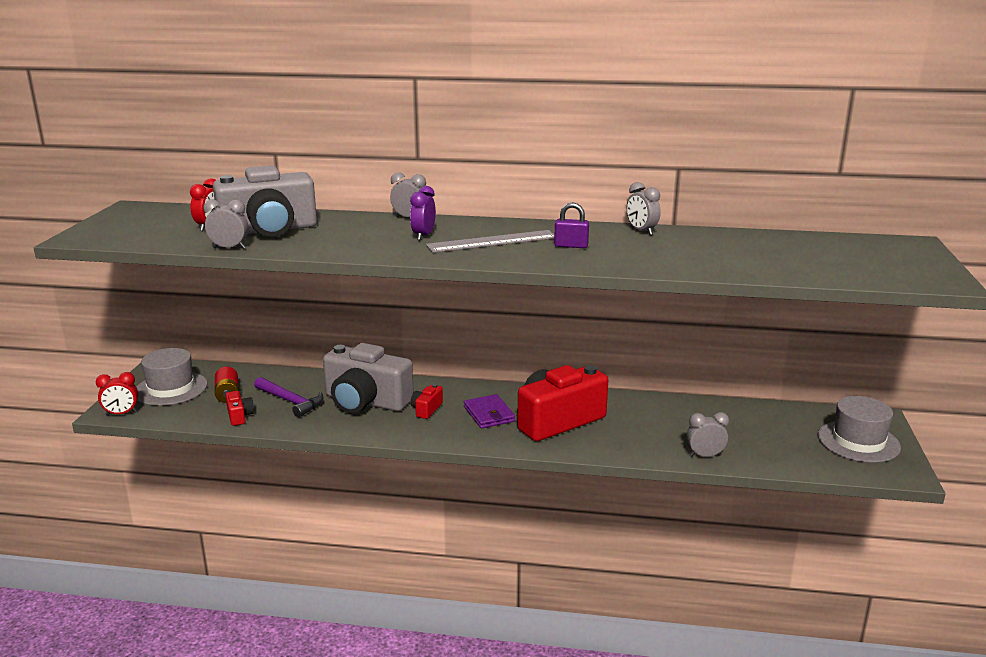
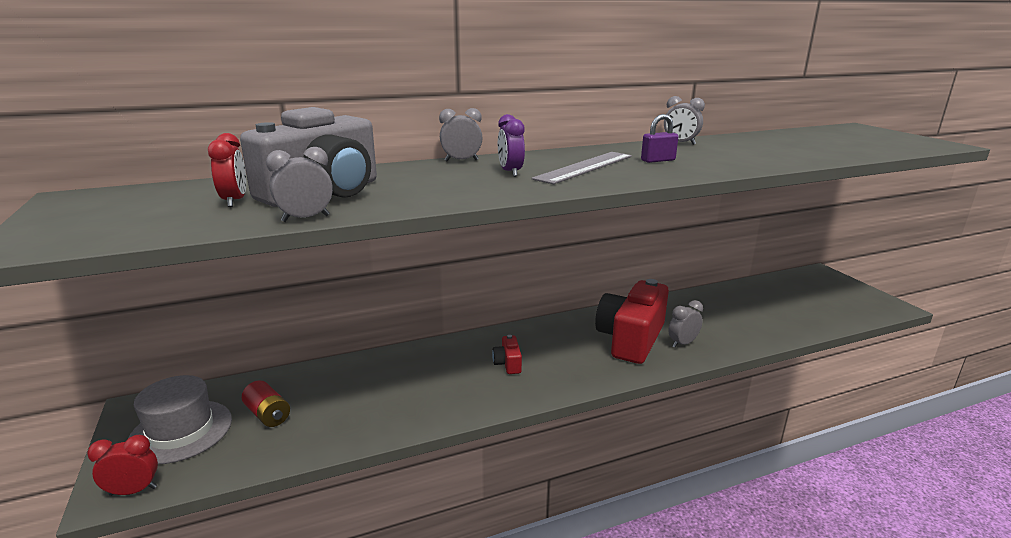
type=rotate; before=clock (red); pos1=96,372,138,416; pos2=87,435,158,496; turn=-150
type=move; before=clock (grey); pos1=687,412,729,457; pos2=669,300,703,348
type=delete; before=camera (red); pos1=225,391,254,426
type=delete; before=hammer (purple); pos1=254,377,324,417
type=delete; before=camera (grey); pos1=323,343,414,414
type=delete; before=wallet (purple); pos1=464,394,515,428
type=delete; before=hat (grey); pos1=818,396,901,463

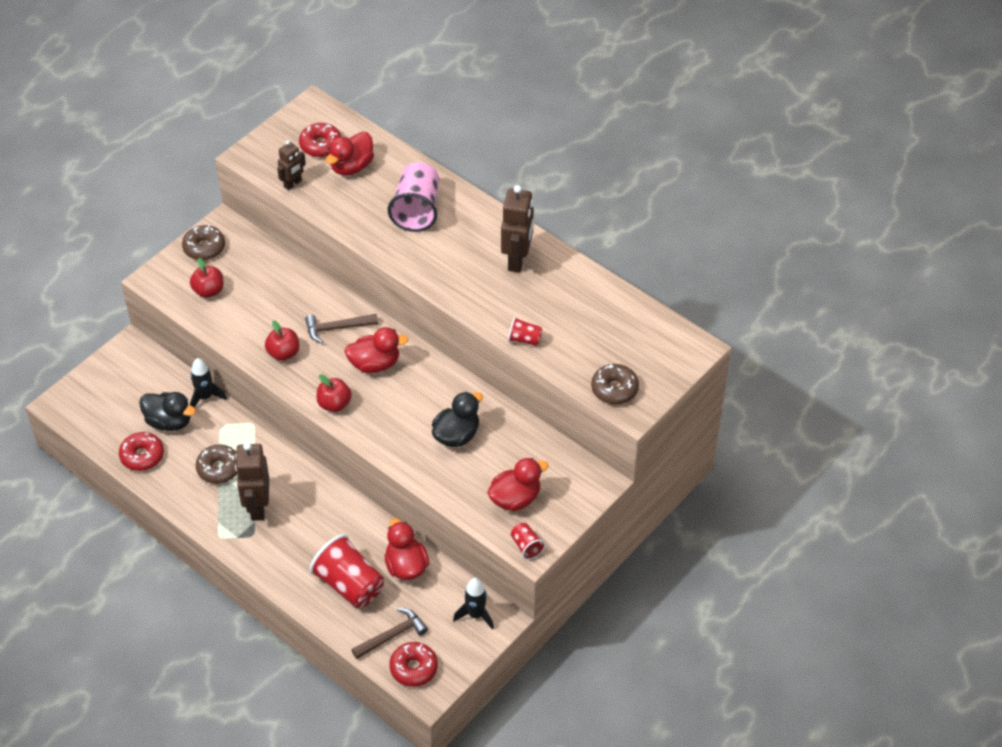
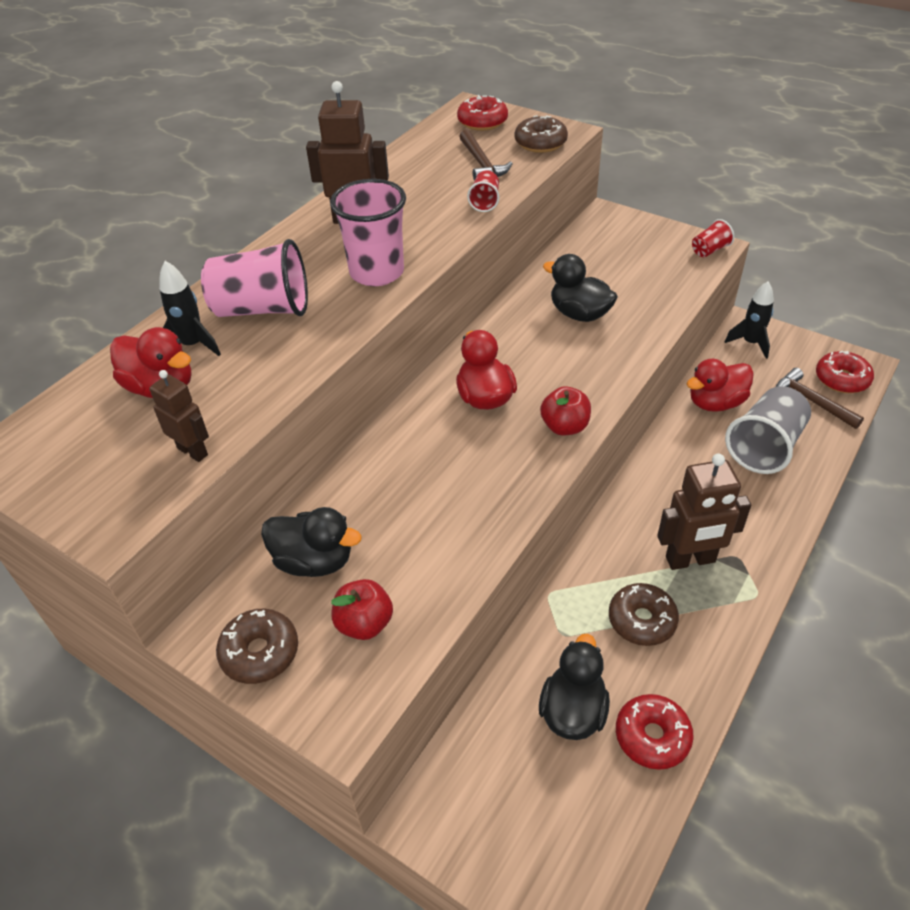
type=move; before=rocket (black); pos1=190,358,227,408; pos2=159,261,221,356
type=insert; after=duck (black); pos2=261,507,362,577
type=insert; after=cup (pink); pos2=330,179,406,286
type=move; before=donut (red); pos1=299,123,342,157; pos2=457,95,508,131
type=move; before=hammer (brown); pos1=305,314,378,343; pos2=459,130,513,181
type=recolor; before=cup (red); after=cup (grey); pos1=309,534,384,608; pos2=725,386,811,474
type=delete; before=apple (red); pos1=265,320,299,361
type=delete; before=duck (red); pos1=487,458,549,511

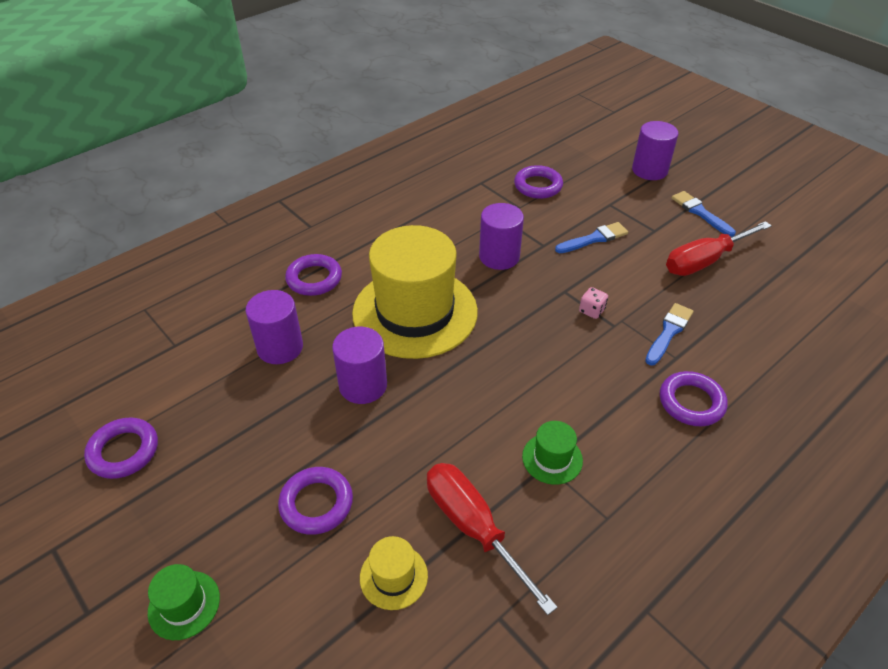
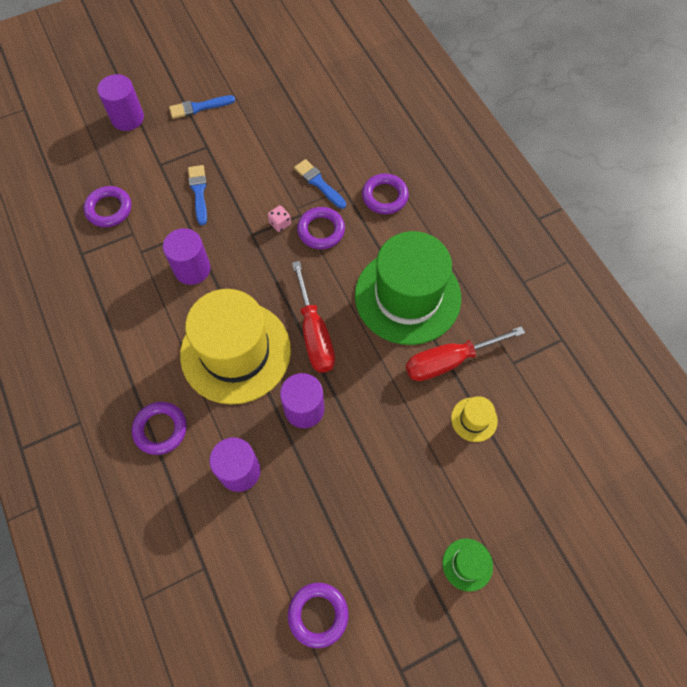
type=move; before=screwdriver (red); pos1=666,221,772,276; pos2=292,261,335,373
type=move; before=ring (purple); pos1=278,467,353,535; pos2=297,207,345,249
type=resize; before=hat (green); pos1=522,421,583,485; pos2=355,231,461,345; scale=2.48

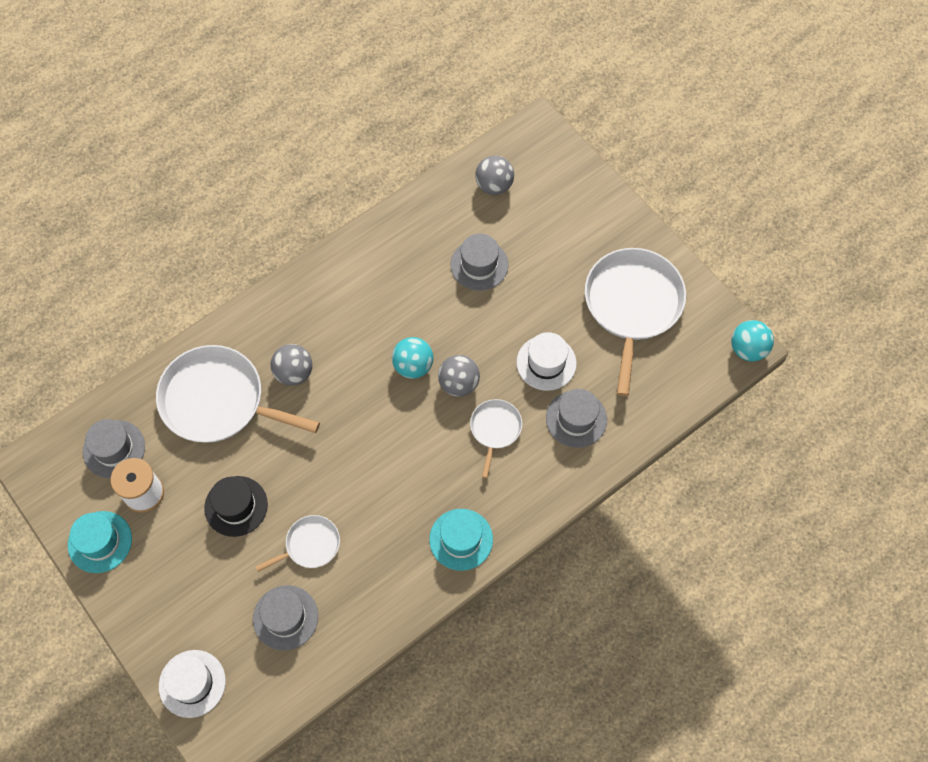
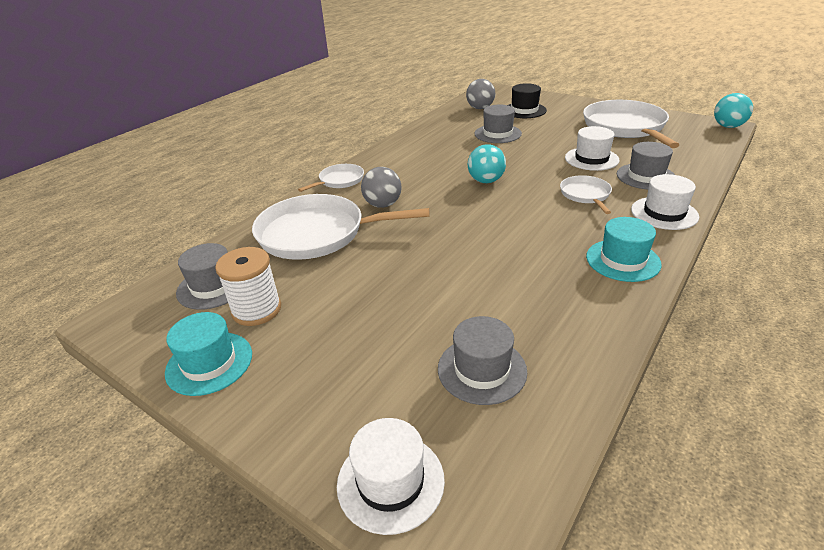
type=move; before=pan (white); pos1=255,515,340,572; pos2=298,164,364,192
type=move; before=hat (black); pos1=204,476,268,537; pos2=508,83,547,118
type=insert; after=hat (white); pos2=631,174,699,230
type=delete; before=ball (grey); pos1=438,355,480,397

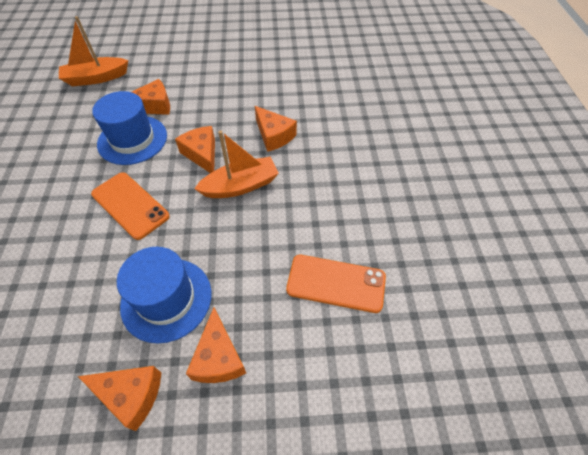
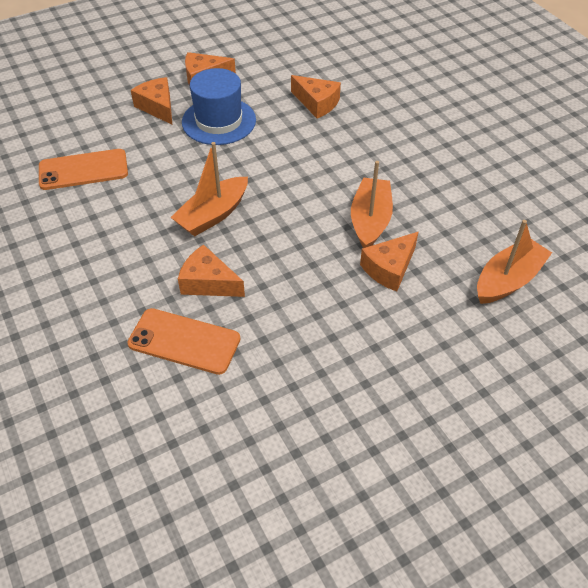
type=move; before=phone (orange); pos1=91,172,170,240; pos2=127,308,240,375
type=move; before=cheese (orange); pos1=175,126,215,173; pos2=291,75,341,118
type=replace; before=hat (blue); after=boat (orange); pos1=92,91,167,165; pos2=351,161,393,248

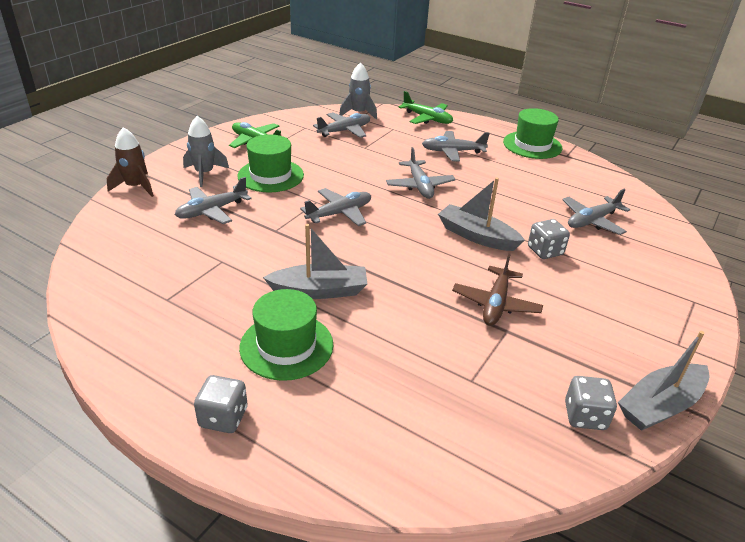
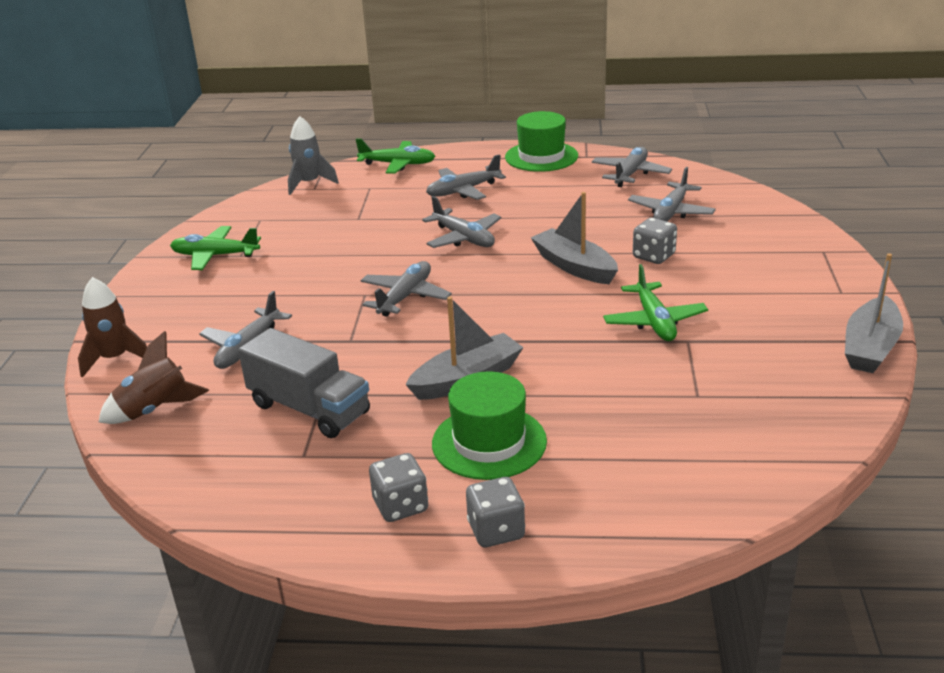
type=insert; after=rocket (brown); pos2=98,331,209,424
type=insert; after=truck (grey); pos2=238,328,370,438
type=move; before=dice (grey); pos1=565,376,617,430; pos2=369,453,428,522
type=rotate; before=boat (grey); pos1=438,177,525,251; pos2=531,192,618,284; turn=45
type=move; before=plane (grey); pos1=313,112,370,138; pos2=592,147,672,187
type=recolor; before=plane (brown); after=plane (green); pos1=452,253,543,326; pos2=603,264,708,341
type=delete; before=rocket (grey); pos1=183,116,229,187
type=delete; before=hat (green); pos1=237,134,304,192

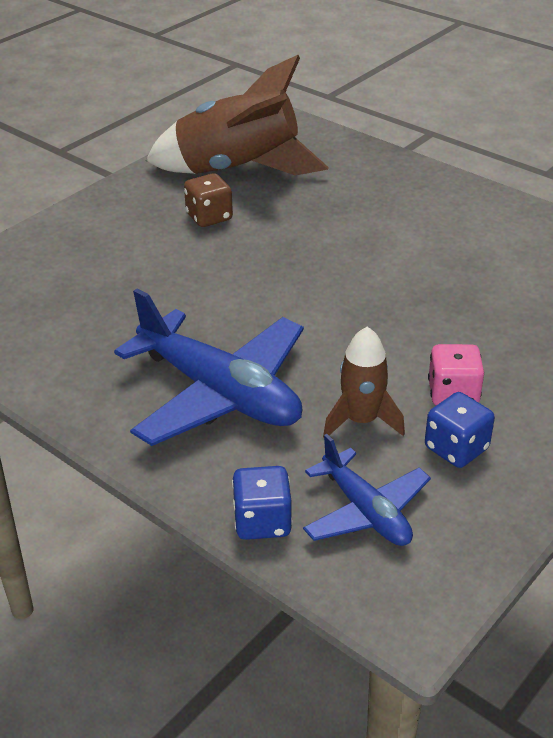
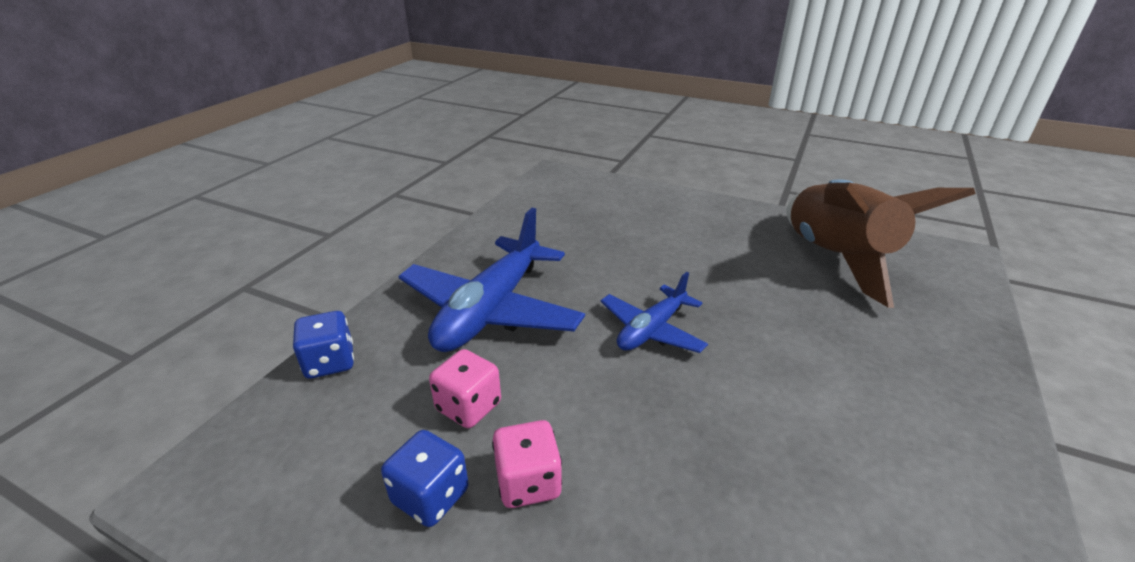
type=replace; before=rocket (brown); after=dice (pink); pos1=323,327,405,437; pos2=429,349,501,428
type=move; before=plane (blue); pos1=303,434,431,546; pos2=601,272,708,353
type=delete; before=dice (brown); pos1=184,173,233,227

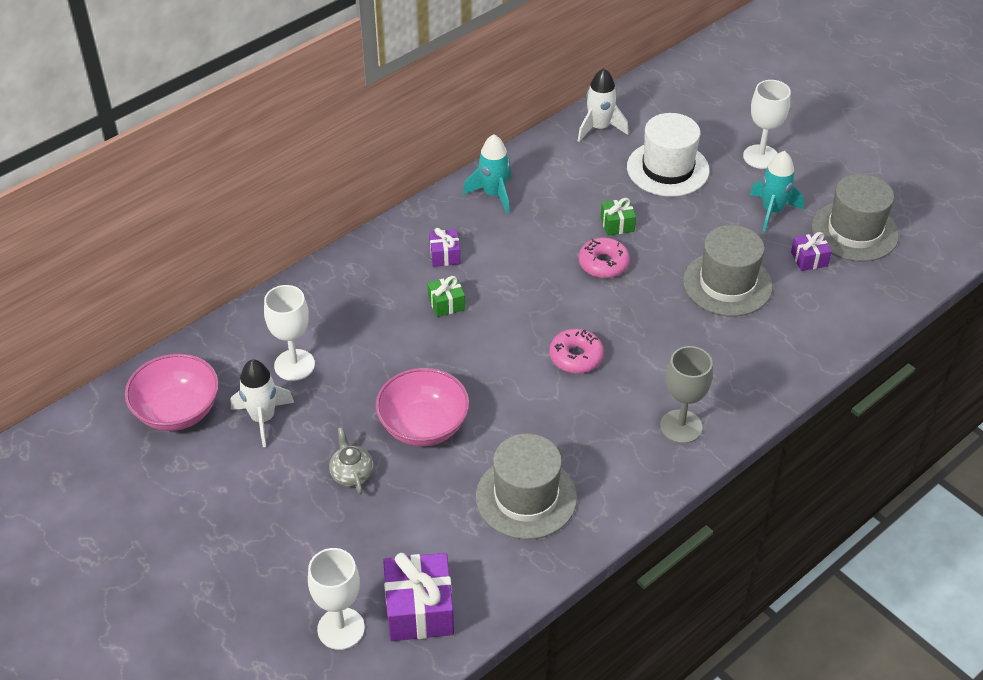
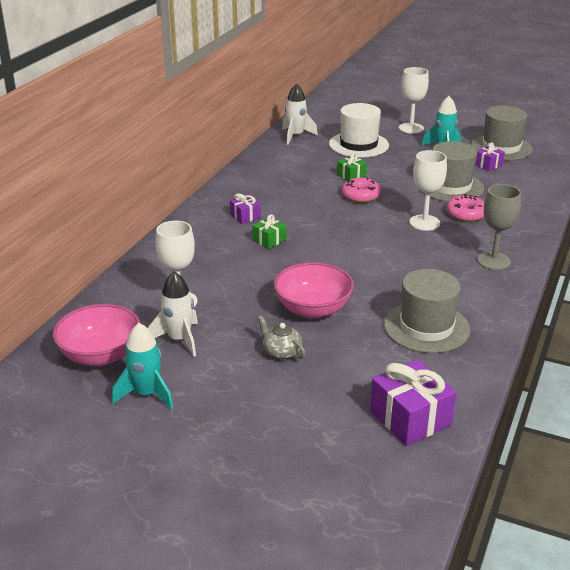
type=move; before=rocket (turquoise); pos1=463,134,512,214; pos2=112,323,173,409
type=move; before=goblet (white); pos1=308,548,365,650; pos2=409,150,447,231
type=move; before=donut (pink); pos1=549,329,604,373; pos2=446,194,484,222

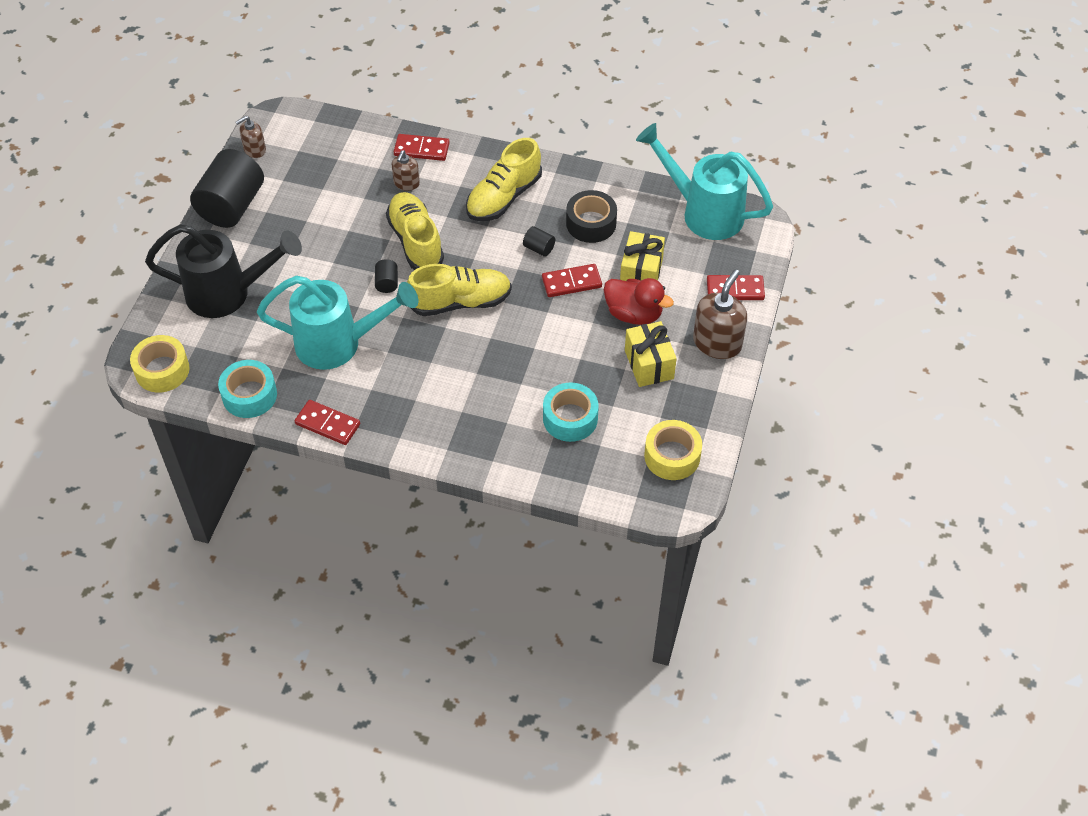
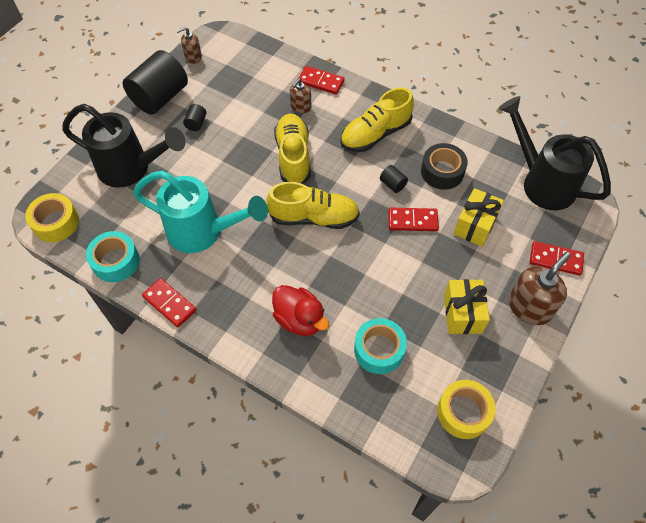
type=move; before=cylinder (black); pos1=375,259,398,293; pos2=183,104,206,131
type=move; before=duck (red); pos1=604,278,674,325; pos2=272,285,329,336
type=recolor; before=watering can (turquoise); after=watering can (black); pos1=636,123,773,240; pos2=498,96,611,210

